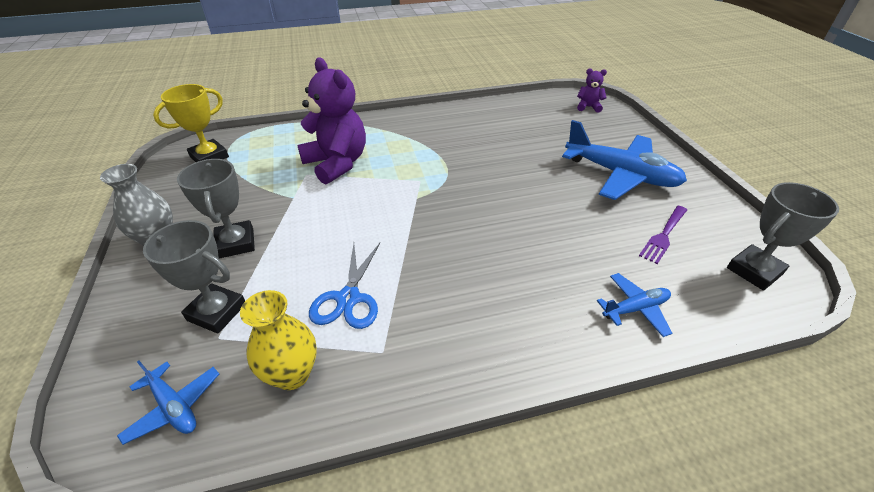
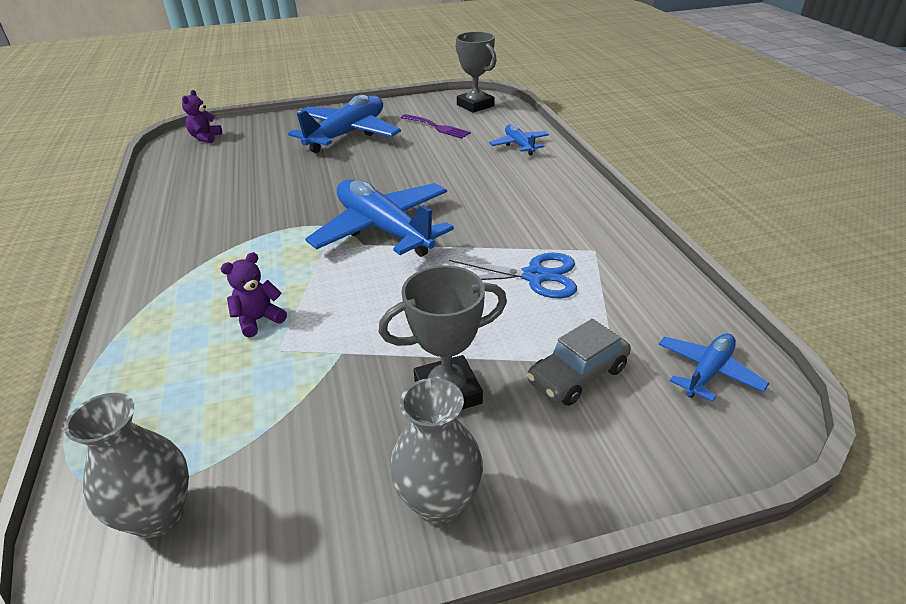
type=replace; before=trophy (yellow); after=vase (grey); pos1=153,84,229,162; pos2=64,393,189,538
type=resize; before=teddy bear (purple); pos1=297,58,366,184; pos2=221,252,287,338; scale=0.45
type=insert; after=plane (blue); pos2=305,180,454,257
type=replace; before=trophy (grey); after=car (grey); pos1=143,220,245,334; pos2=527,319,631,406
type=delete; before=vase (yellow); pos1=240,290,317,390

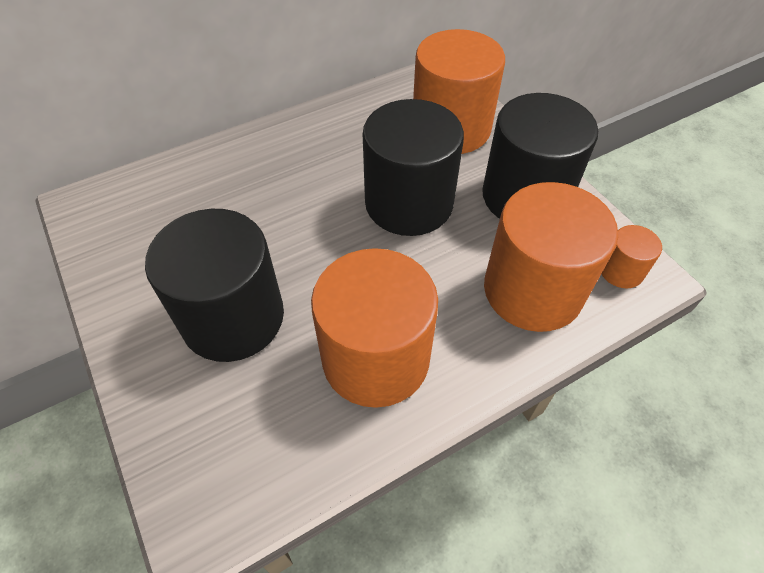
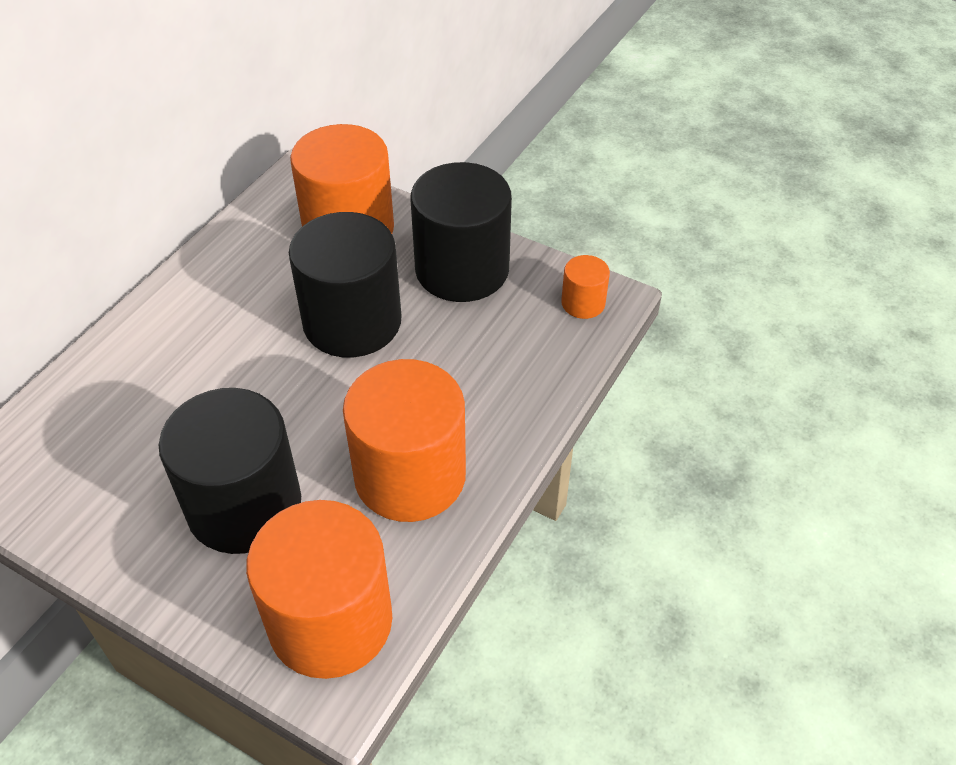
type=move; before=cylinder (orange); pos1=484,182,618,332; pos2=246,500,392,679

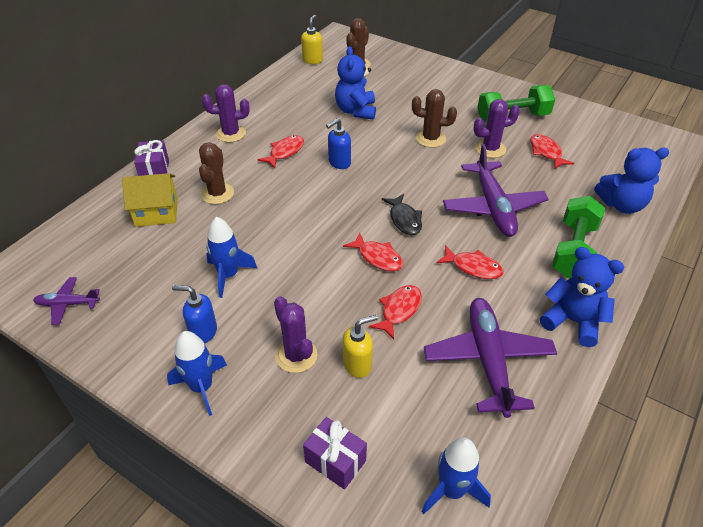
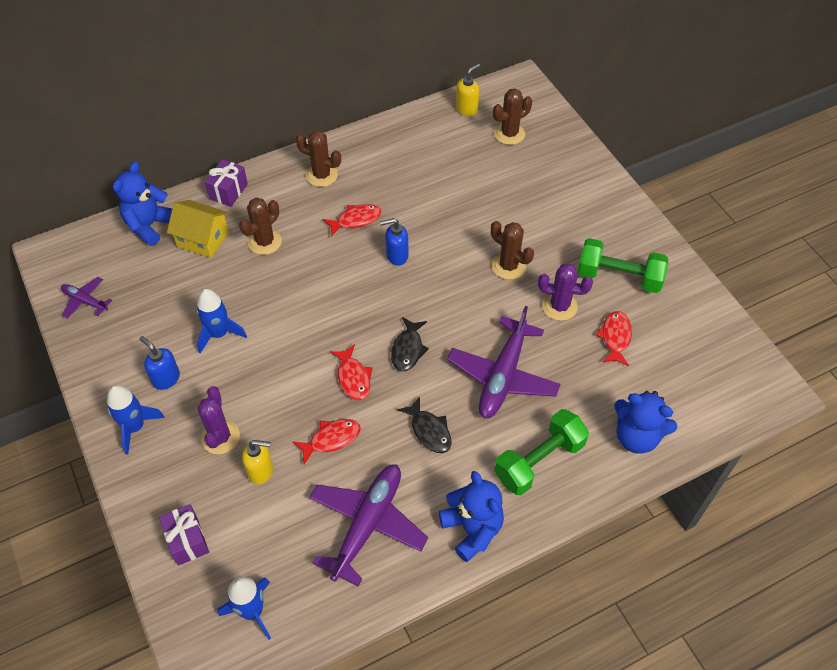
type=move; before=teddy bear (blue); pos1=335,46,376,120; pos2=113,162,172,246
type=recolor; before=cactus (purple); after=cactus (brown); pos1=202,84,249,142; pos2=296,130,341,187
type=recolor; before=fish (red); after=fish (black); pos1=436,245,504,279; pos2=397,396,452,453

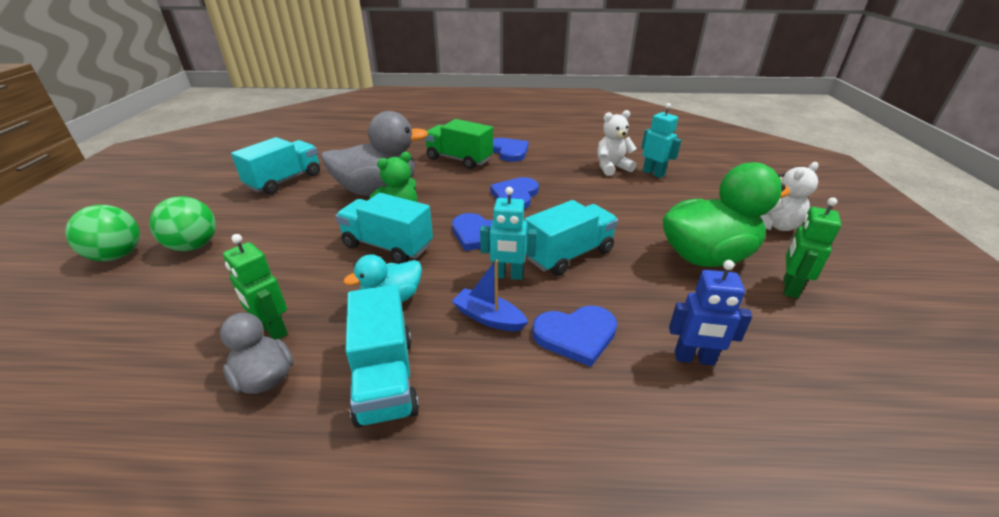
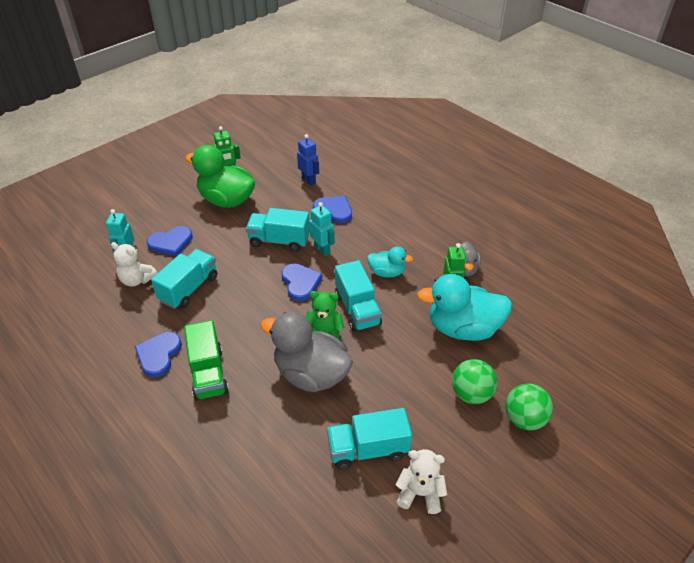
type=move; before=heart (blue); pos1=490,177,539,209; pos2=147,226,193,256
type=move; before=truck (turquoise); pos1=345,285,419,428; pos2=151,249,217,309
type=move; before=teddy bear (white); pos1=760,162,818,231; pos2=396,449,447,514
type=insert; after=duck (turquoise); pos2=417,274,512,341
type=delete; before=boat (blue); pos1=452,259,528,331

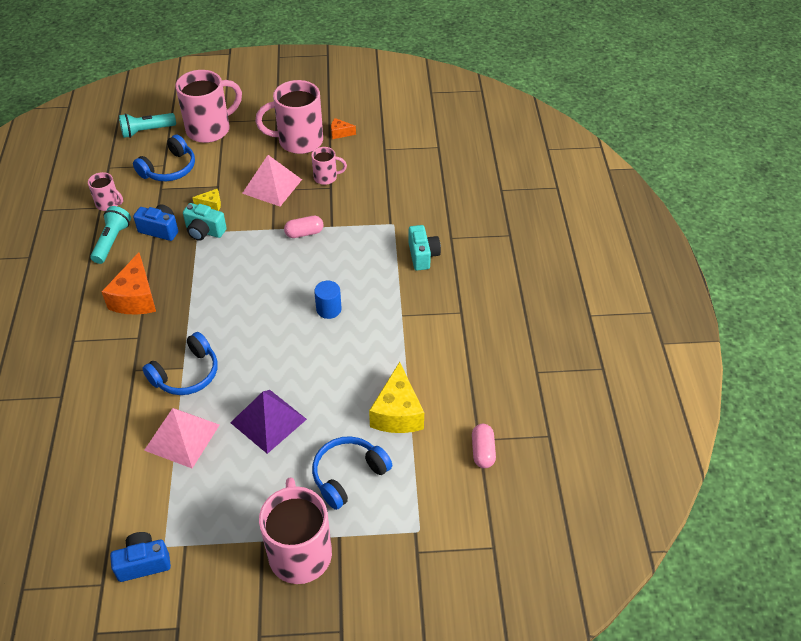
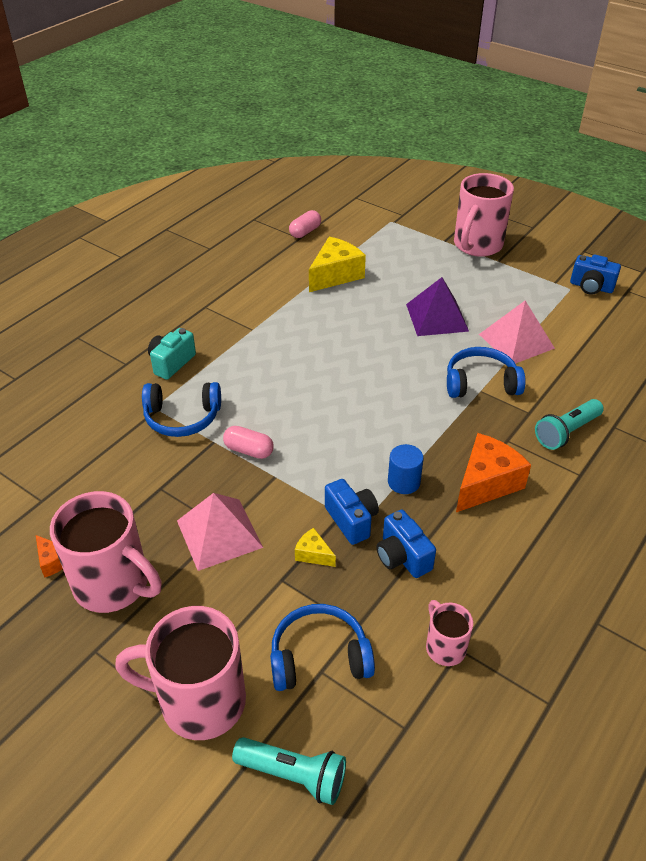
type=move; before=headphones (blue); pos1=312,436,392,510; pos2=142,382,221,437
type=recolor; before=camera (turquoise); after=camera (blue); pos1=183,203,227,241; pos2=325,479,379,545
type=move; before=cylinder (blue); pos1=314,281,342,319; pos2=388,444,424,494
type=move; before=flashlight (turquoise); pos1=90,206,131,264; pos2=535,399,604,450
type=delete; before=mug (pink); pos1=311,147,347,185

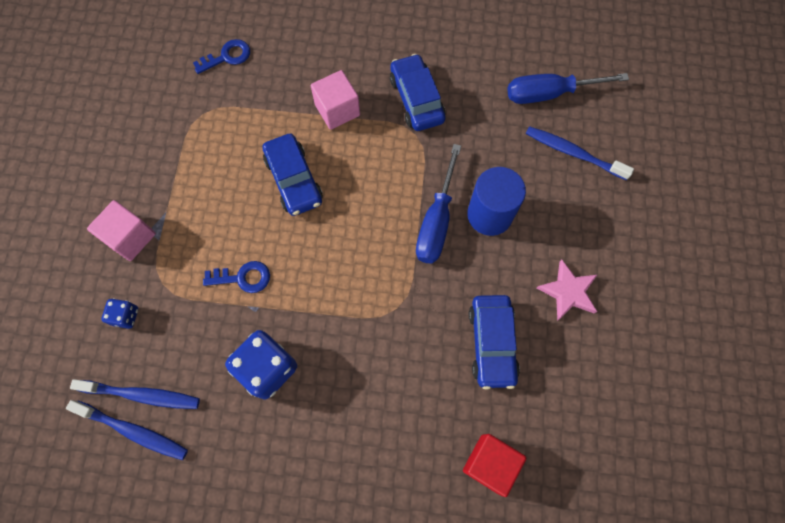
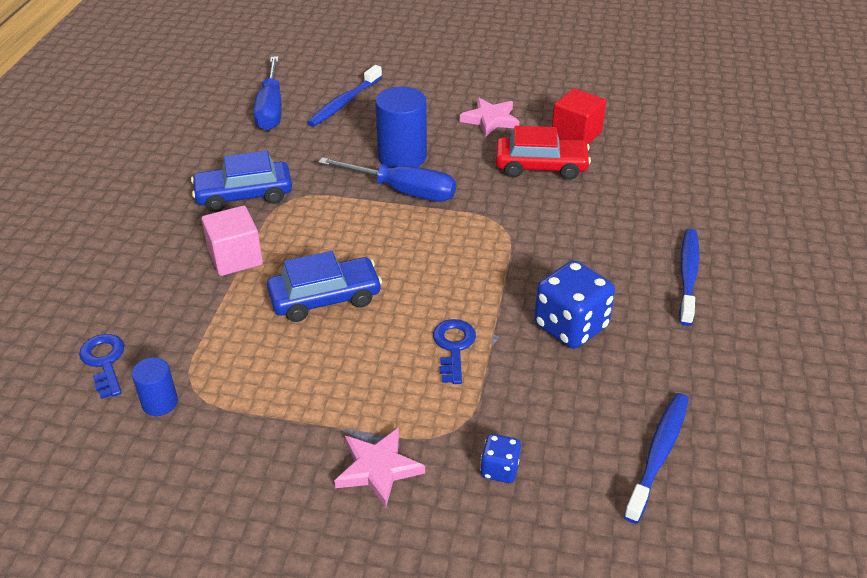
type=insert; after=cylinder (blue); pos2=132,357,178,416
type=replace; before=cube (pink); after=star (pink); pos1=87,200,156,261; pos2=334,427,425,508
type=recolor; before=car (blue); after=car (red); pos1=469,295,520,390; pos2=495,126,591,180
type=move; before=cube (red); pos1=463,434,526,497; pos2=552,88,606,144
type=move; before=toothbrush (blue); pos1=70,379,200,409; pos2=679,229,699,326

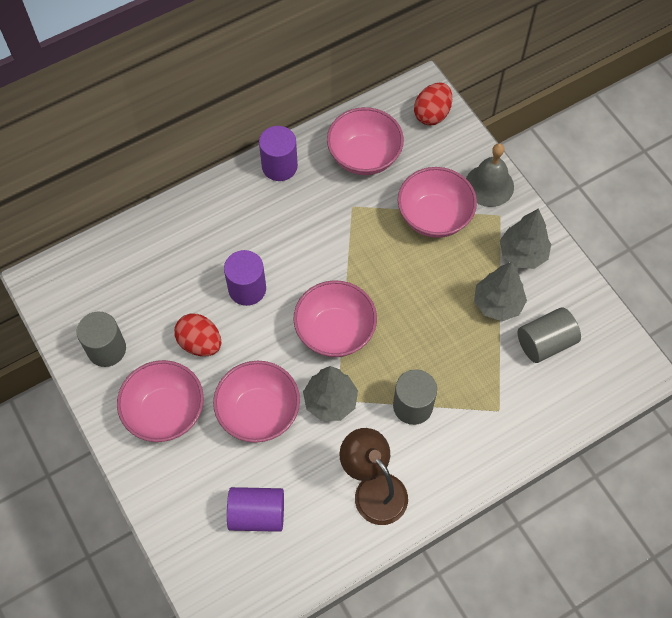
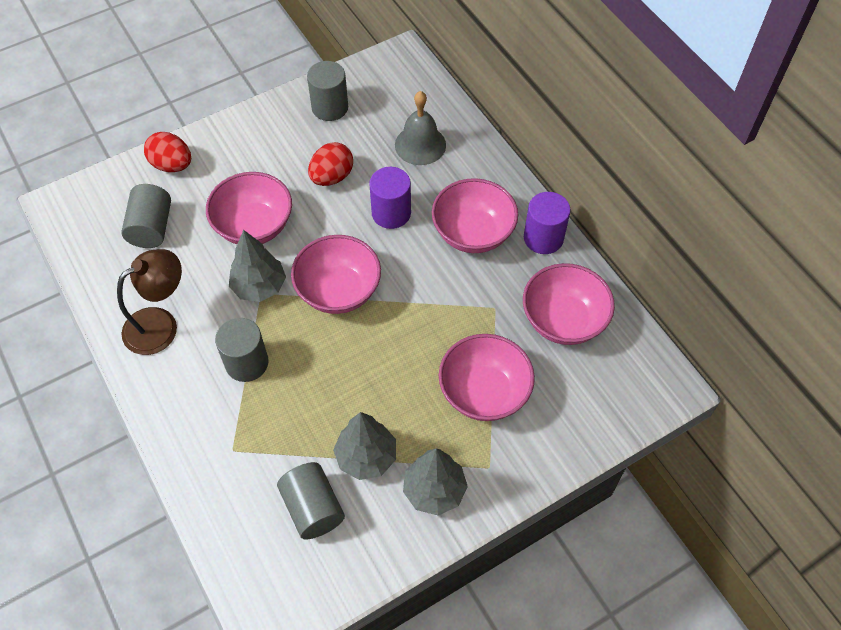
type=recolor; before=cylinder (purple); after=cylinder (grey); pos1=227,487,284,532; pos2=121,184,171,248
type=move; before=egg (red); pos1=414,83,452,125; pos2=144,132,191,172
type=move; before=bell (grey); pos1=466,143,514,207; pos2=395,91,446,165
type=move; before=bowl (pink); pos1=117,360,204,442; pos2=432,178,518,253

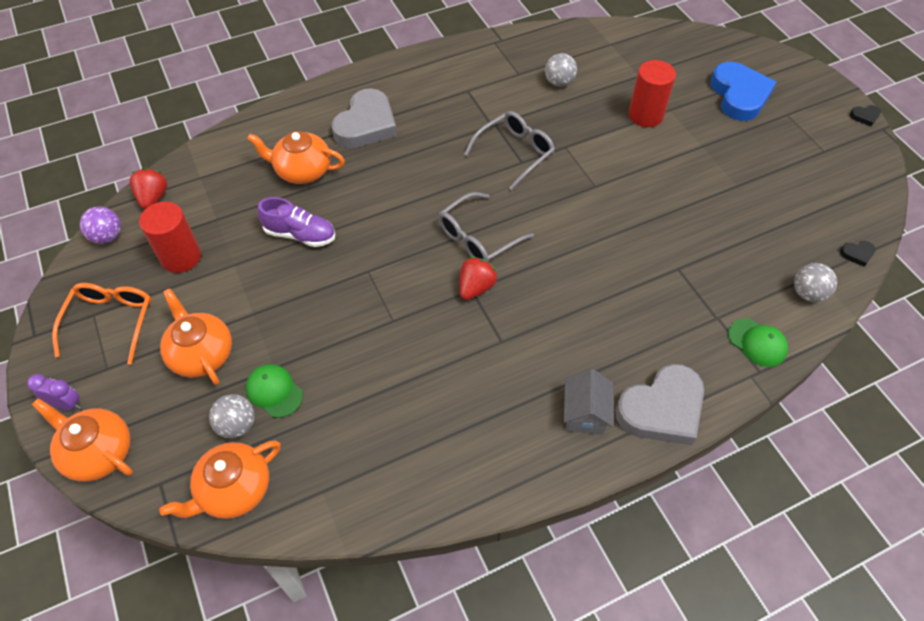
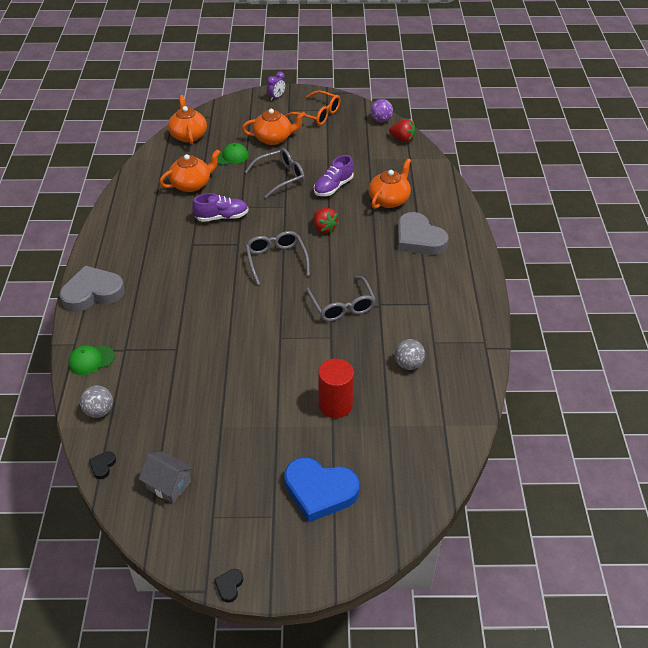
type=rotate; before=heart (grey); pos1=615,364,704,445; pos2=60,266,125,312; turn=75
type=move; before=house (grey); pos1=564,369,613,435; pos2=139,451,193,503
type=move; before=teapot (orange); pos1=32,398,133,482; pos2=159,149,221,192
type=insert; after=shoe (purple); pos2=192,193,249,222
type=insert; after=glasses (grey); pos2=245,148,304,198
type=move; before=strawberry (red); pos1=459,256,497,300; pos2=313,208,339,233
type=delete; before=cylinder (red); pos1=139,202,201,273
type=delete; before=ball (grey); pos1=209,394,255,438

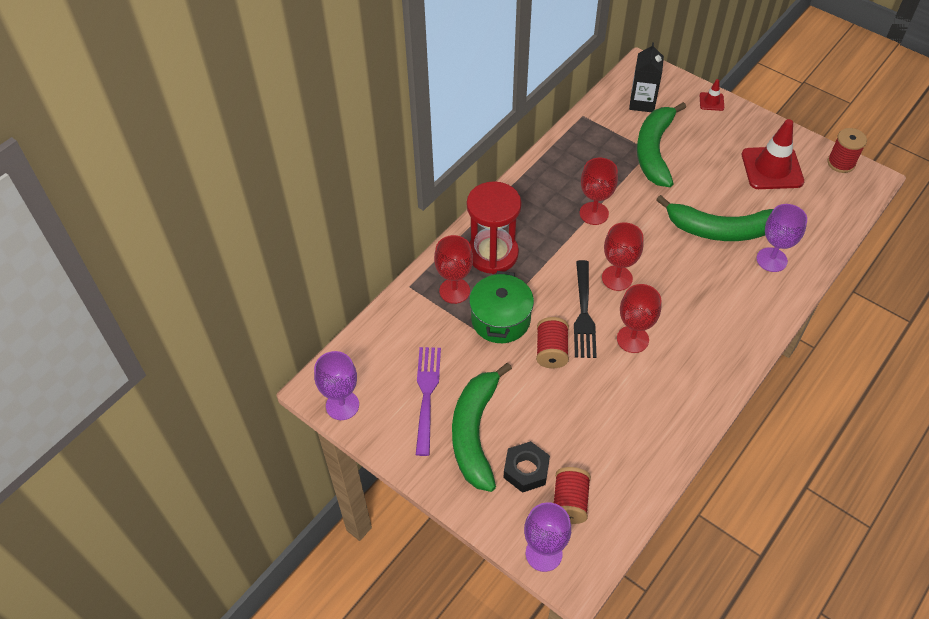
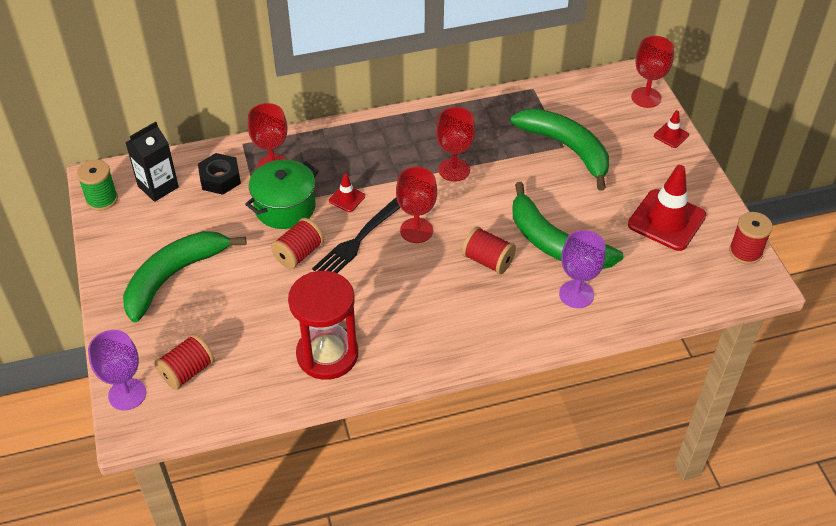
type=replace; before=goblet (purple); after=spool (green); pos1=314,351,359,420; pos2=77,160,118,211
type=move; before=carton (black); pos1=629,42,664,112; pos2=125,122,179,202
type=move; before=nut (black); pos1=504,441,550,493; pos2=198,153,241,195
type=move; before=hourglass (red); pos1=467,181,522,274; pos2=288,271,358,380
type=insert; after=traffic cone (red); pos2=329,173,365,212
type=insert; after=spool (red); pos2=462,227,516,274
type=rotate; before=banana (green); pos1=637,102,686,187; pos2=510,108,609,191; turn=90
type=move; before=goblet (red); pos1=617,284,661,353; pos2=631,36,674,108
type=delete; before=fork (purple); pos1=416,347,441,456

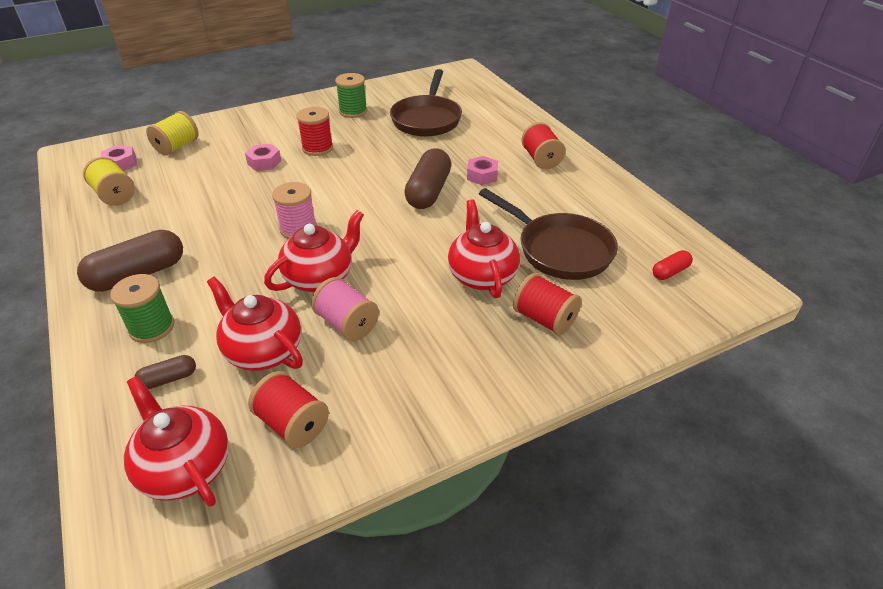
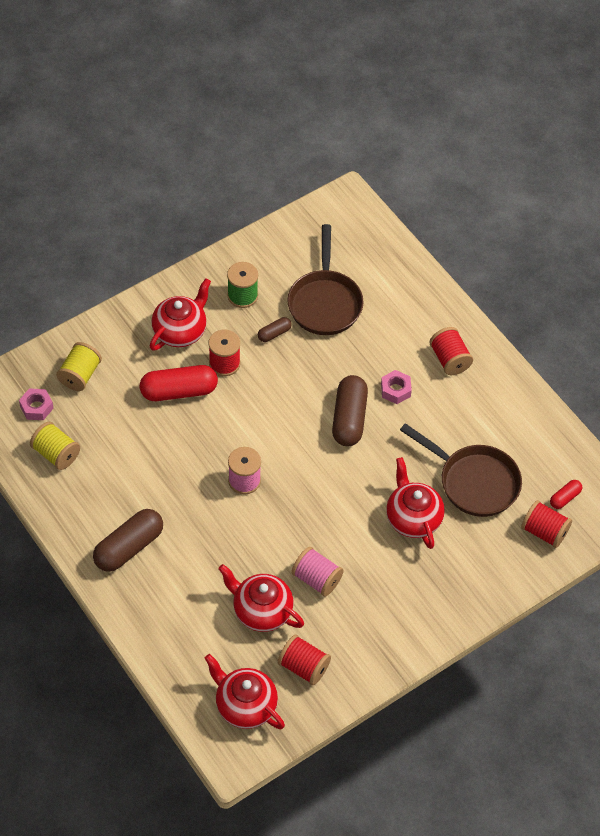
type=replace; before=nut (pink); after=capsule (red); pos1=245,144,281,171; pos2=140,365,218,401
type=move; before=teapot (red); pos1=264,210,364,292; pos2=150,278,211,351
type=move; before=capsule (brown); pos1=134,355,196,389; pos2=258,317,292,342
type=move; before=spool (red); pos1=513,273,582,335; pos2=521,500,572,548
type=delete; before=spool (green); pos1=110,274,174,343

